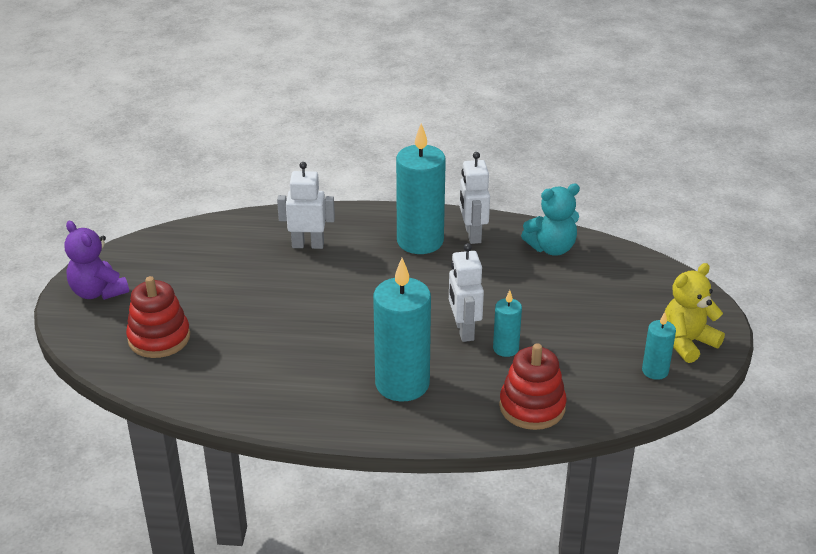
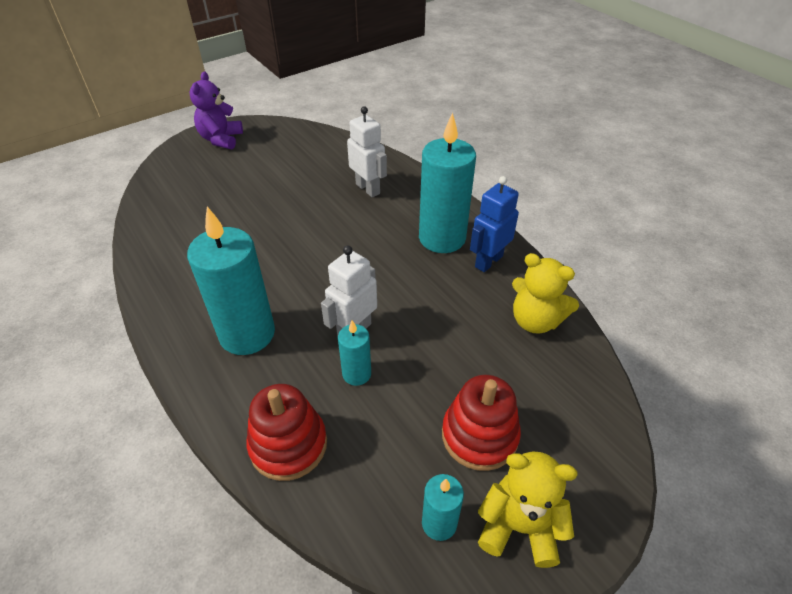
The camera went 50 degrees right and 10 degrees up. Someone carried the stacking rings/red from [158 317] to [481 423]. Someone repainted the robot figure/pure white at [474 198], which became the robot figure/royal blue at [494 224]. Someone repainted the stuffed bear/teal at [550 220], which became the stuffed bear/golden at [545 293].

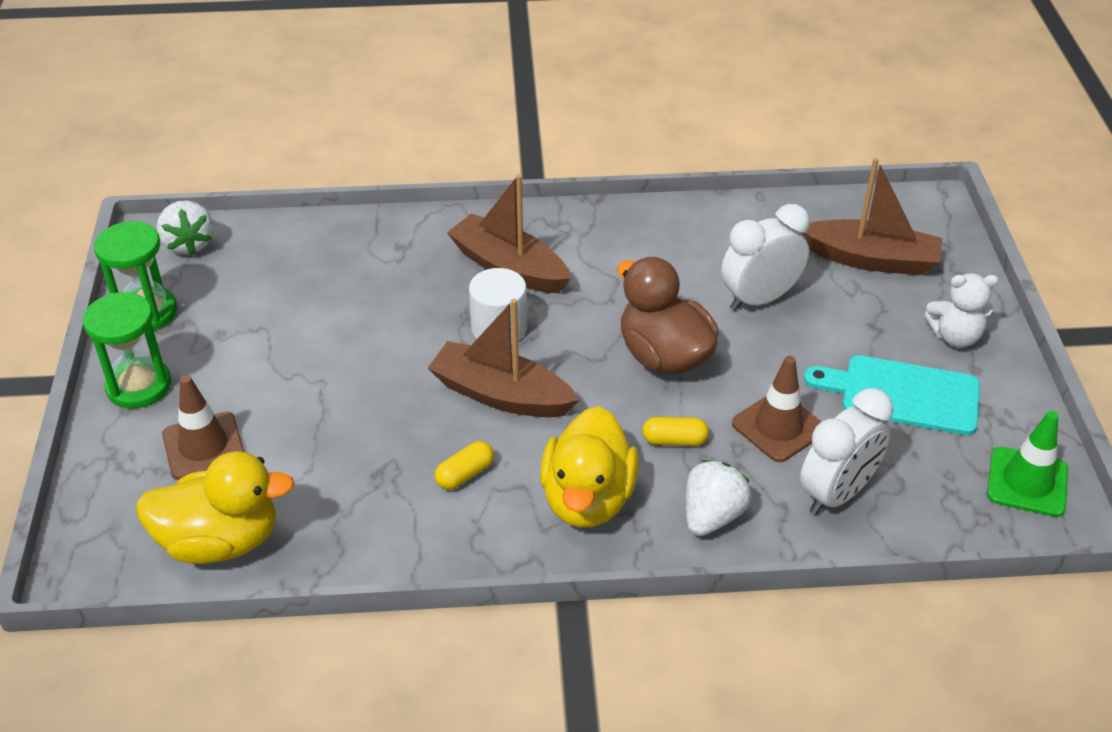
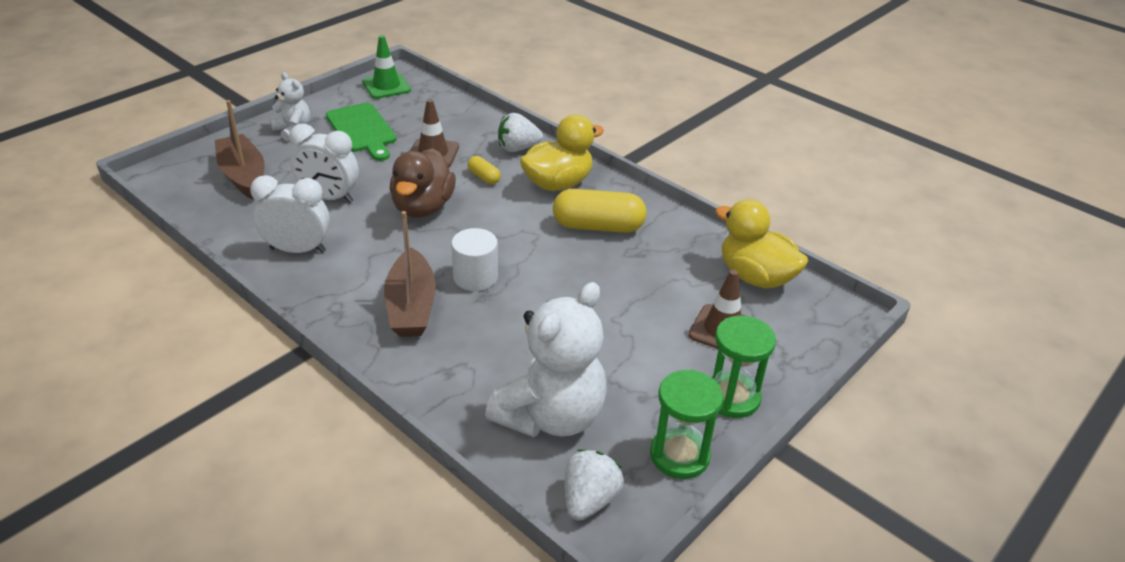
The camera went 135 degrees left and 5 degrees down. Someone took away the sailboat/brown at [503 358]. Someone put down the stuffed bear/pure white at [546 359]. Someone carried the bedside clock/pure white from [846 451] to [290 214]. Someone repainted the bread board/teal at [892 395], which became the bread board/leaf-green at [361 132]. Someone scaled the capsule/golden at [464 465] by 2.06.

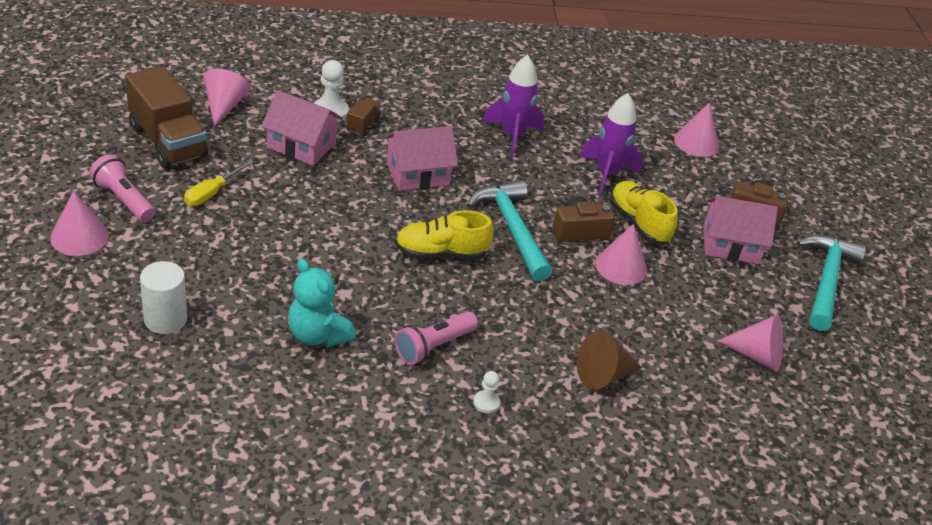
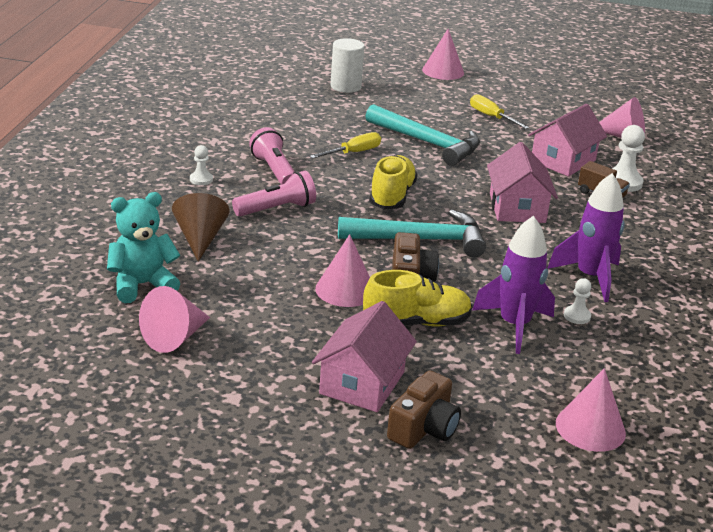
The camera went 110 degrees right and 10 degrees down. Someone took away the toy truck/brown at [166 117]. Someone put down the screwdriver/golden at [345 145]. Someone put down the pawn/pure white at [577 301]. Someone carried the flashlight/rose-pink from [122 188] to [274 193]. Someone carried the stuffed bear/teal from [322 302] to [143 247]. Someone carried the carpenter's hammer/teal from [831 283] to [422 135].

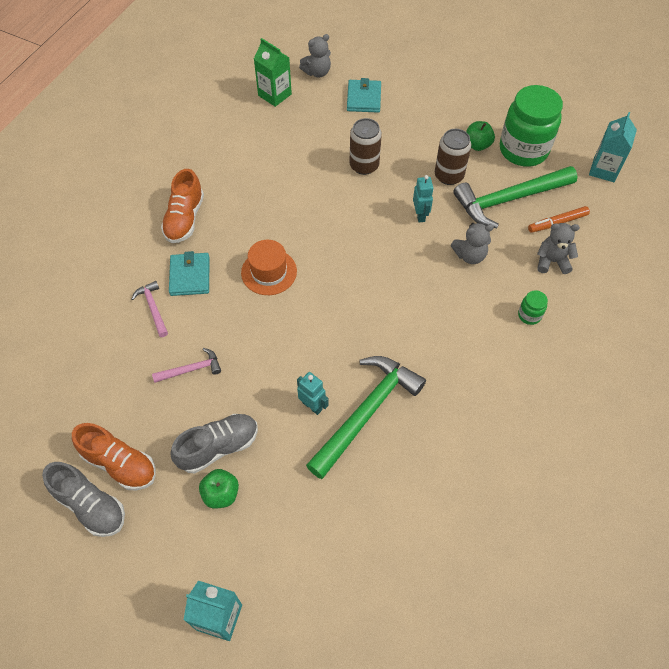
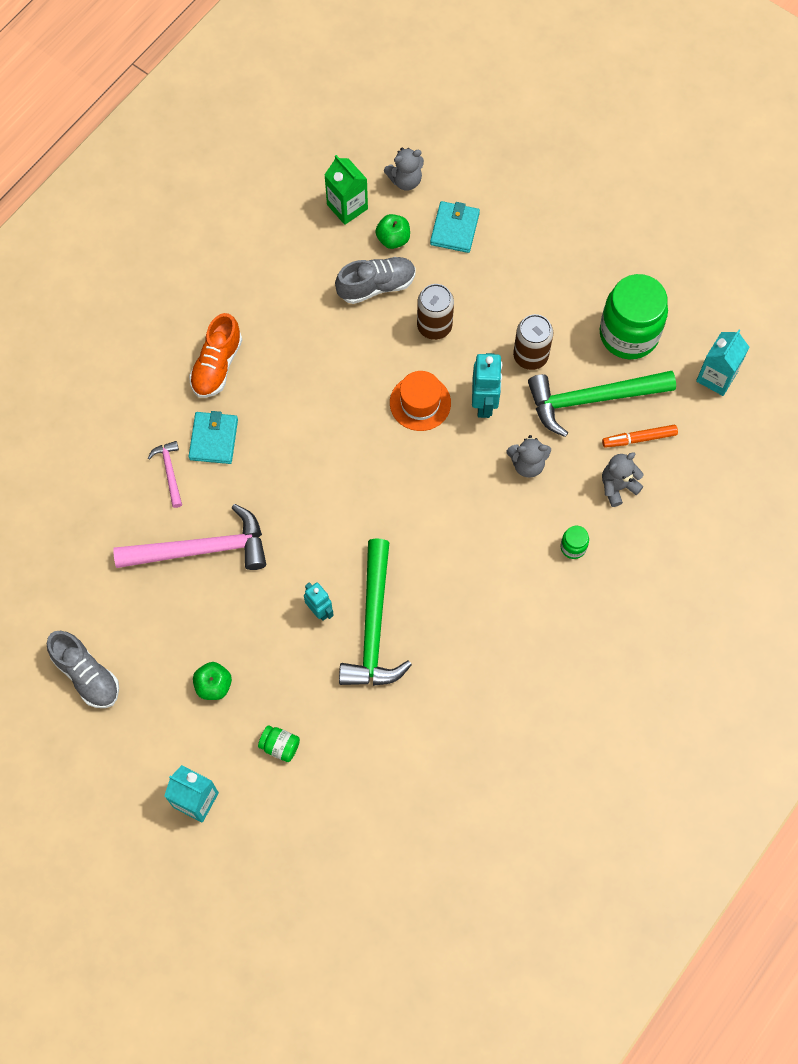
The camera went 10 degrees right and 10 degrees up. Someone took away the lace-up shoe/orange-coloured at [114 456]. Someone put down the jam jar/leaf-green at [279 743]. Someone carried the lace-up shoe/gray from [214 443] to [375 280]. Someone carried the top hat/orange-coloured from [269 267] to [420 401]. Someone carried the apple fruit/leaf-green from [480 136] to [392 231]. Someone rotated the carpenter's hammer/leaf-green at [366 417] by 135 degrees clockwise. Someone rotated the stuffed bear/gray at [558 248] by 45 degrees counterclockwise. Someone scaled the carpenter's hammer/rose-pink at [186 365] by 2.12. Someone scaled the robot figure/teal at [423 199] by 1.53.

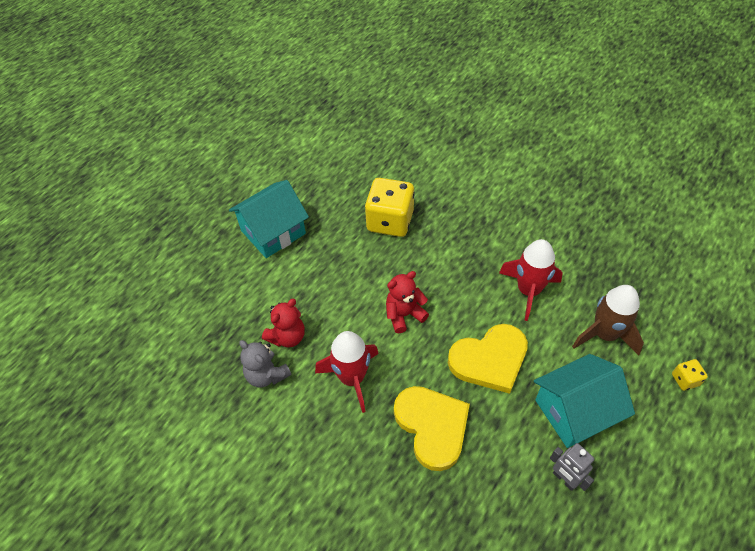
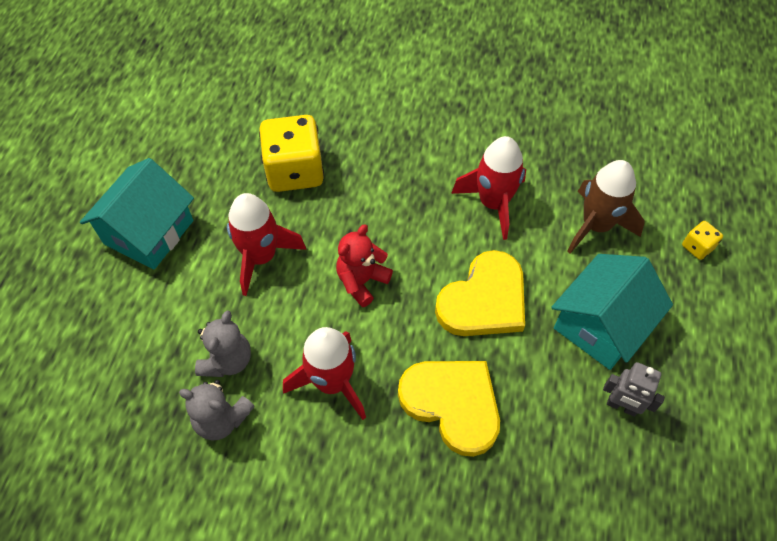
The camera went 25 degrees left and 5 degrees up. Someone put down the rocket/red at [266 244]. Someone repainted the stuffed bear/red at [283 323], which became the stuffed bear/gray at [223 343].

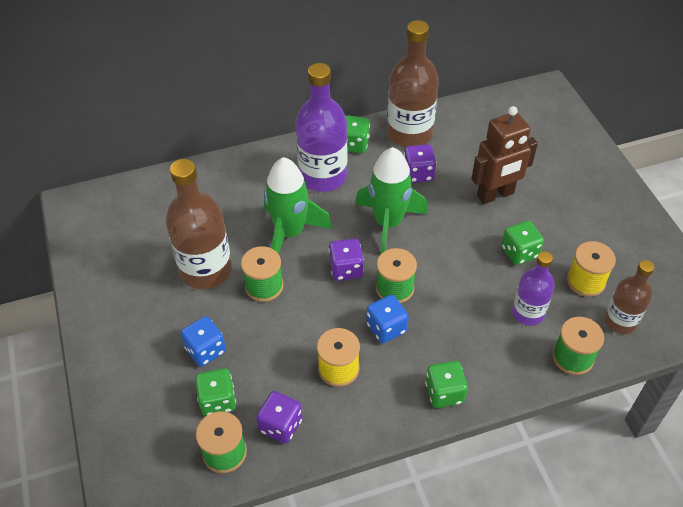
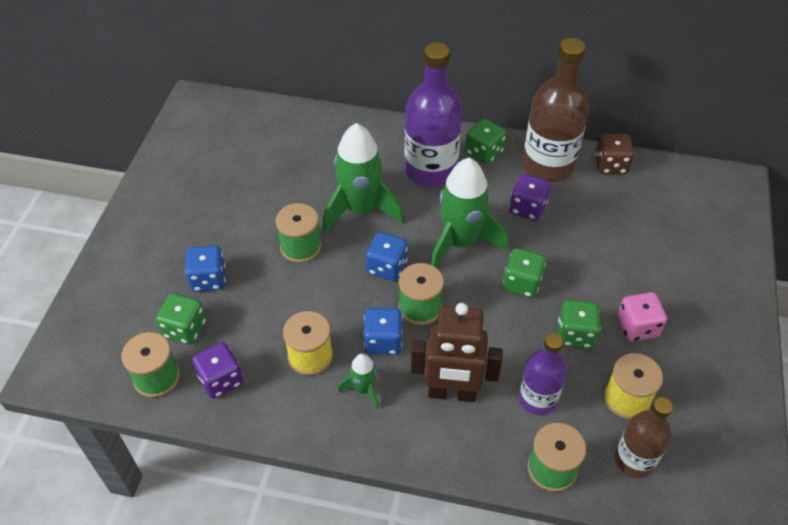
The camera went 30 degrees right and 0 degrees up. Someone took away the drink bottle/brown at [199 224]. Someone put down the rocket/leaf-green at [358 381]. Someone put down the die/brown at [614 154]. Someone put down the die/rose-pink at [642 317]. Someone carried the die/leaf-green from [446 384] to [524 273]. Someone carried the robot figure/brown from [504 155] to [457 352]. Someone repainted the die/violet at [346 259], which became the die/royal blue at [387 256].

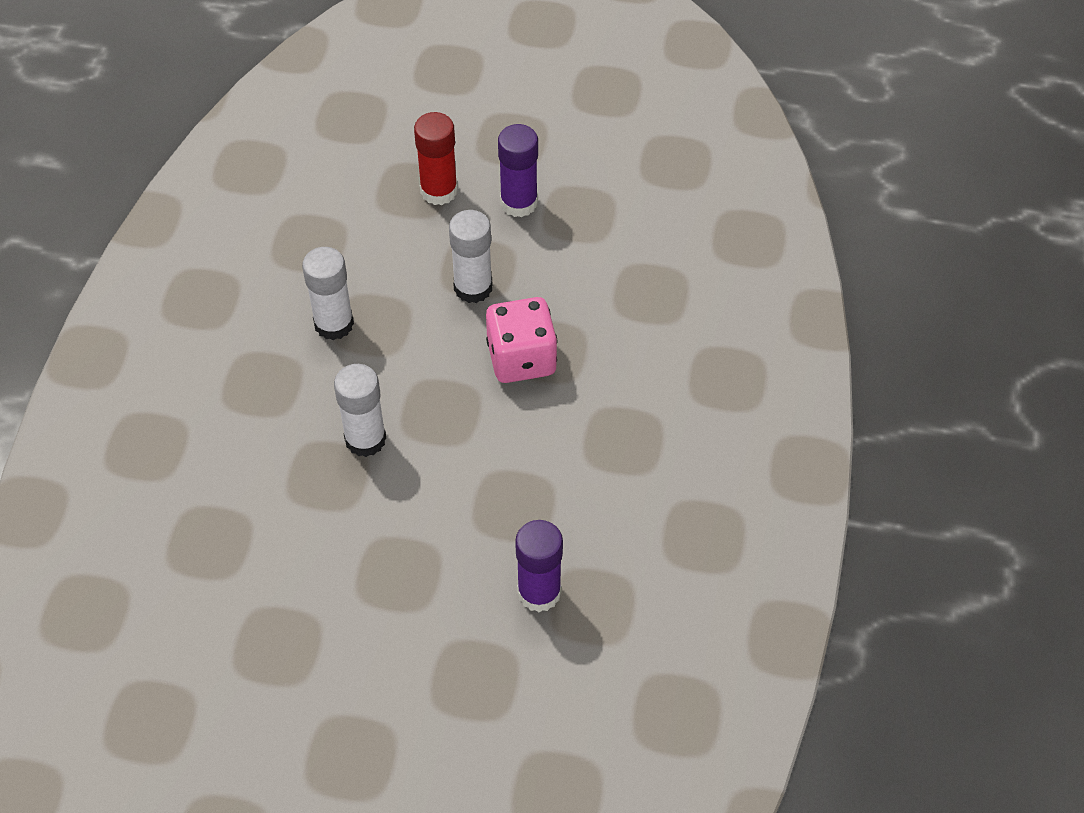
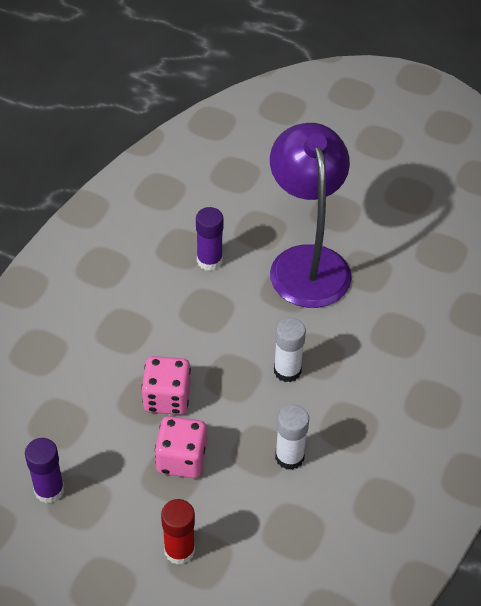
The camera went 165 degrees left and 5 degrees down. Someone put down the reading lamp/violet at [311 215]. Someone carried the glue stick/violet from [518 170] to [44 470]. Someone swapped the glue stick/pure white at [470 256] for the die/rose-pink at [181 447].

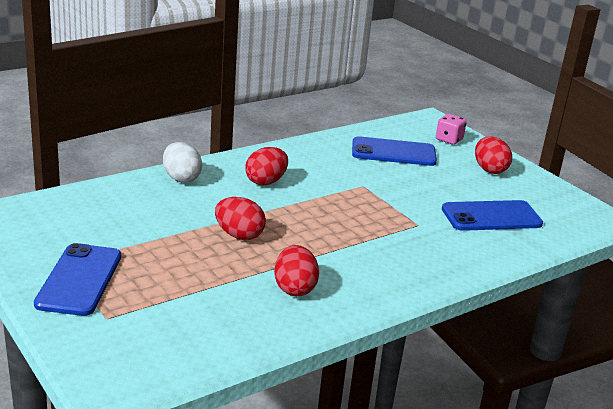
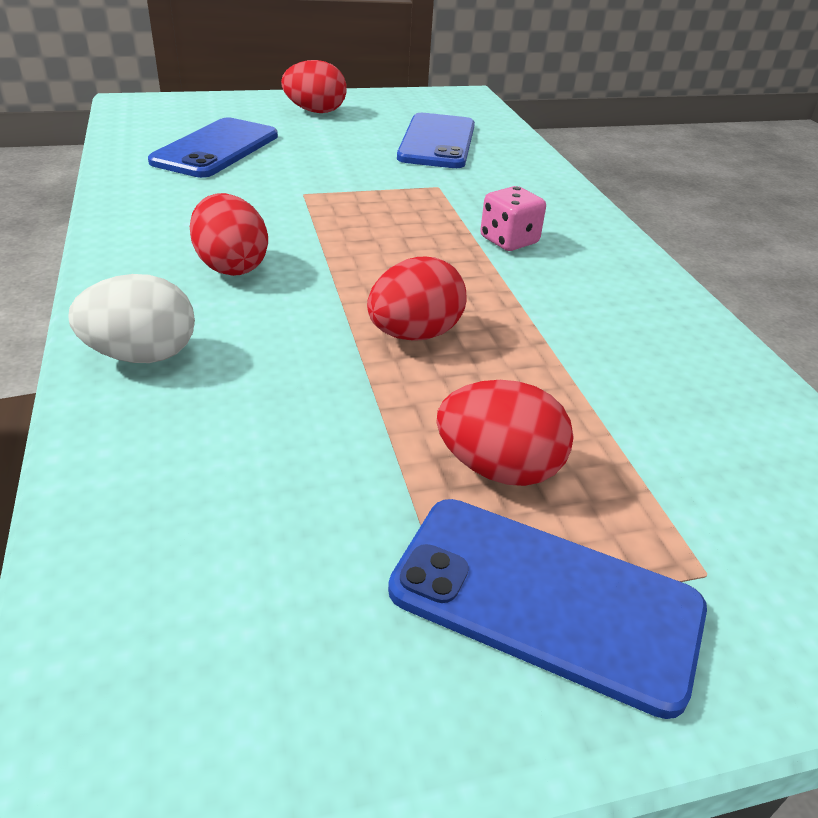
The camera went 70 degrees left and 10 degrees up. Someone carried the egg/red from [296 270] to [505 433]. Someone carried the die/rose-pink from [451 129] to [513 218].

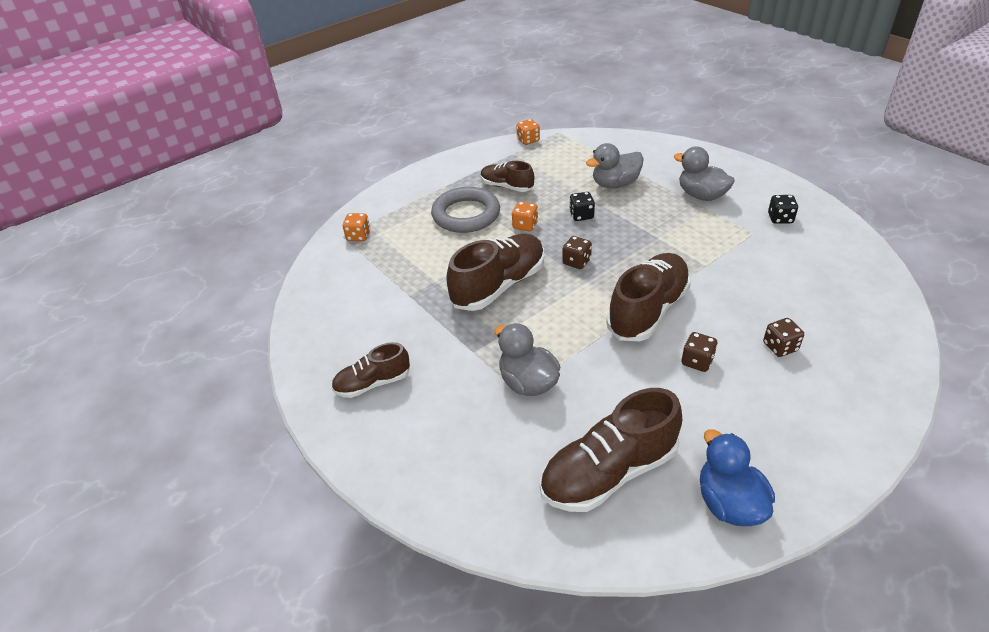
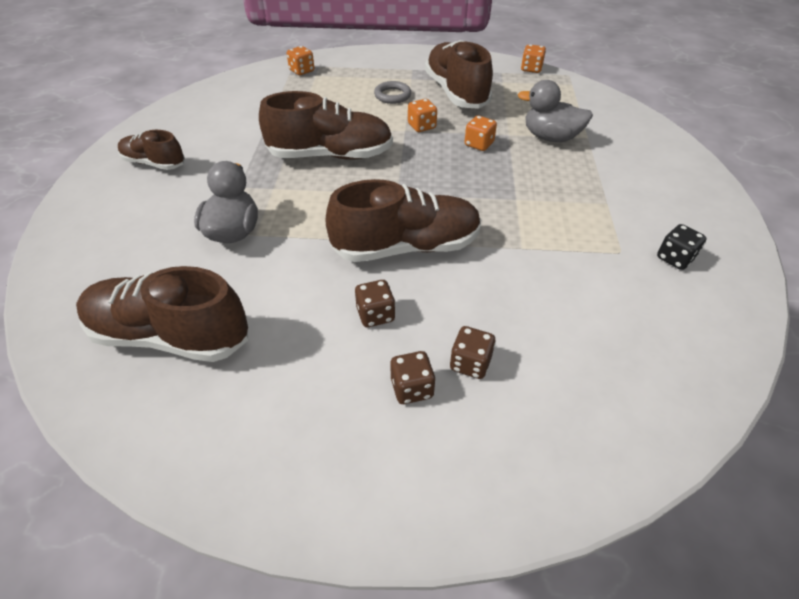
The camera went 40 degrees right and 5 degrees up. Someone took away the duck/gray at [704 173]. Someone took away the duck/royal blue at [737 477]. Someone carried the die/brown from [577 252] to [413 377]. Someone repainted the die/jet-black at [582 206], which became the die/orange-coloured at [481 133]. Someone scaled the hoop/gray at [465 210] by 0.53. Someone scaled the lace-up shoe/brown at [507 176] by 1.72.

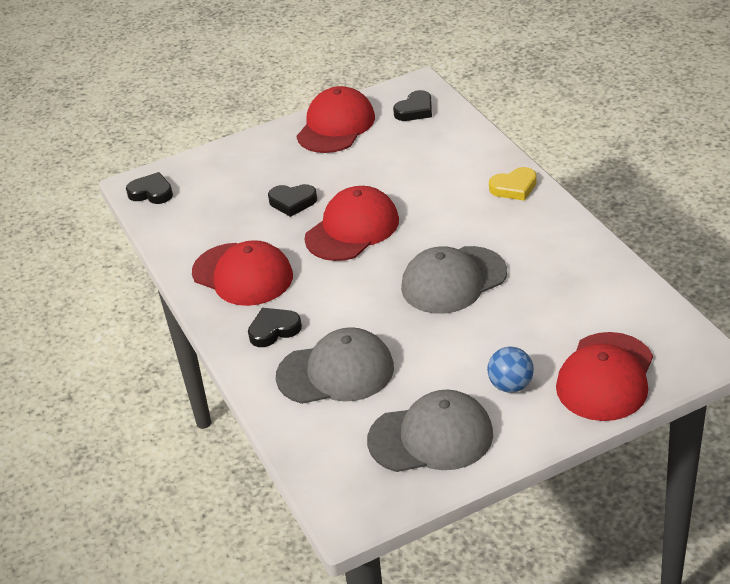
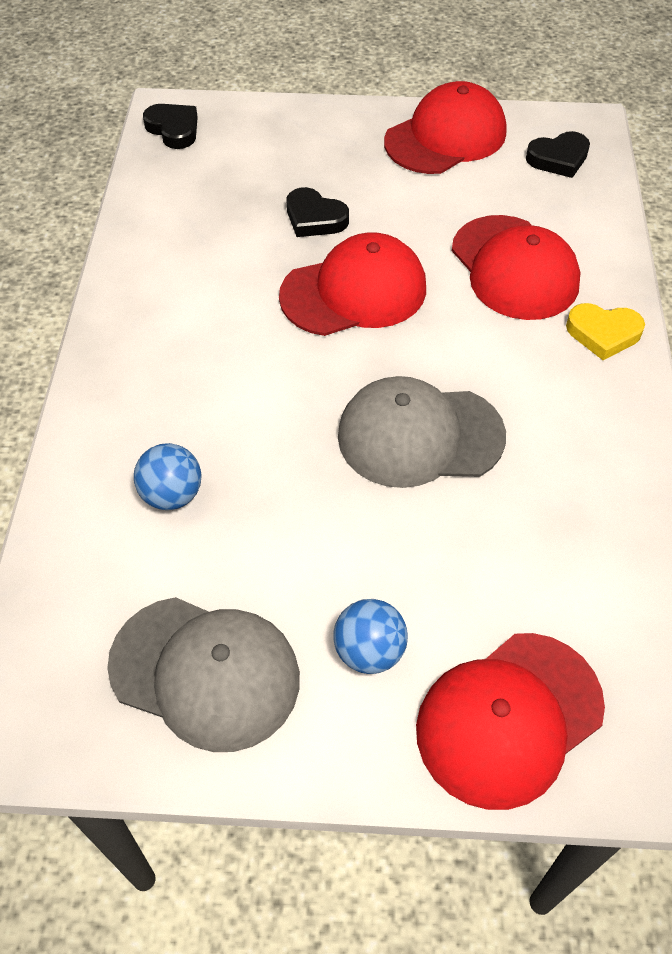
The camera went 25 degrees right and 15 degrees up. Someone took away the heart shape/jet-black at [275 327]. Someone carried the peaked cap/red from [242 273] to [516 267]. Someone swapped the peaked cap/gray at [335 365] for the ball/royal blue at [168 476].

